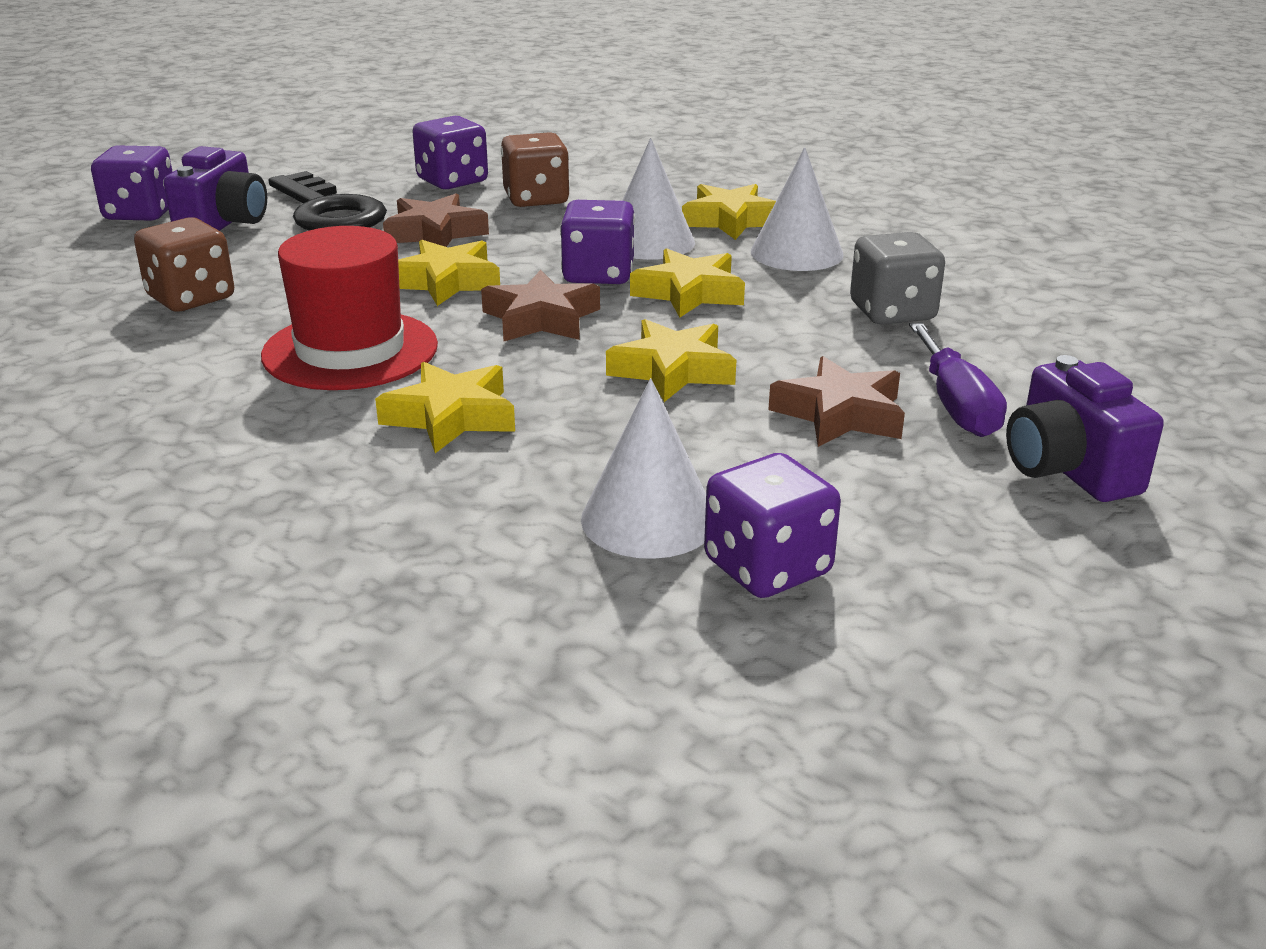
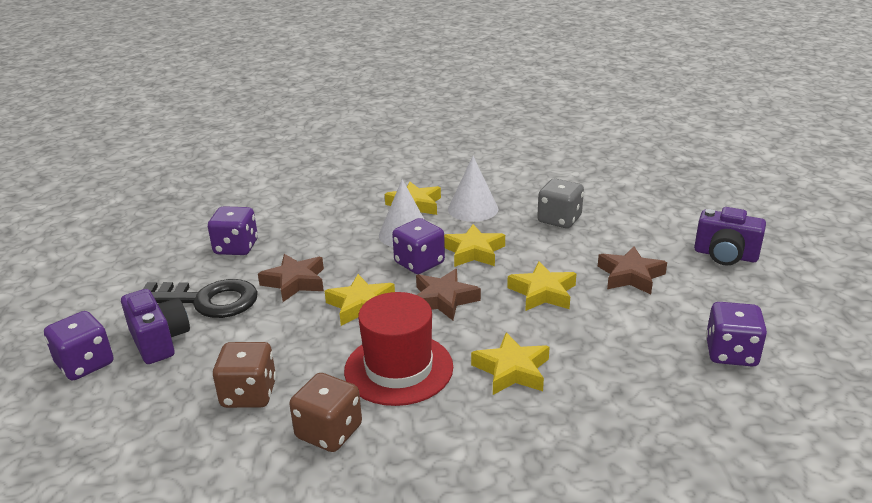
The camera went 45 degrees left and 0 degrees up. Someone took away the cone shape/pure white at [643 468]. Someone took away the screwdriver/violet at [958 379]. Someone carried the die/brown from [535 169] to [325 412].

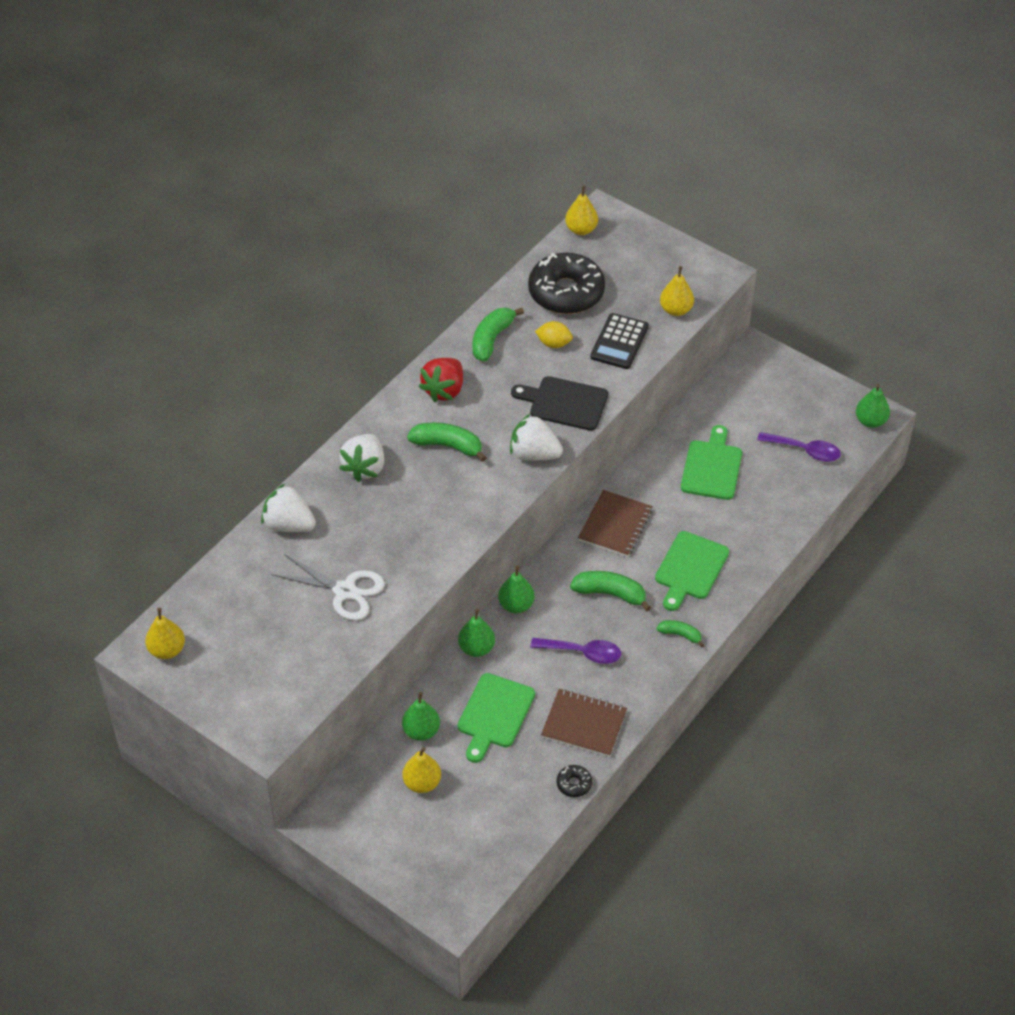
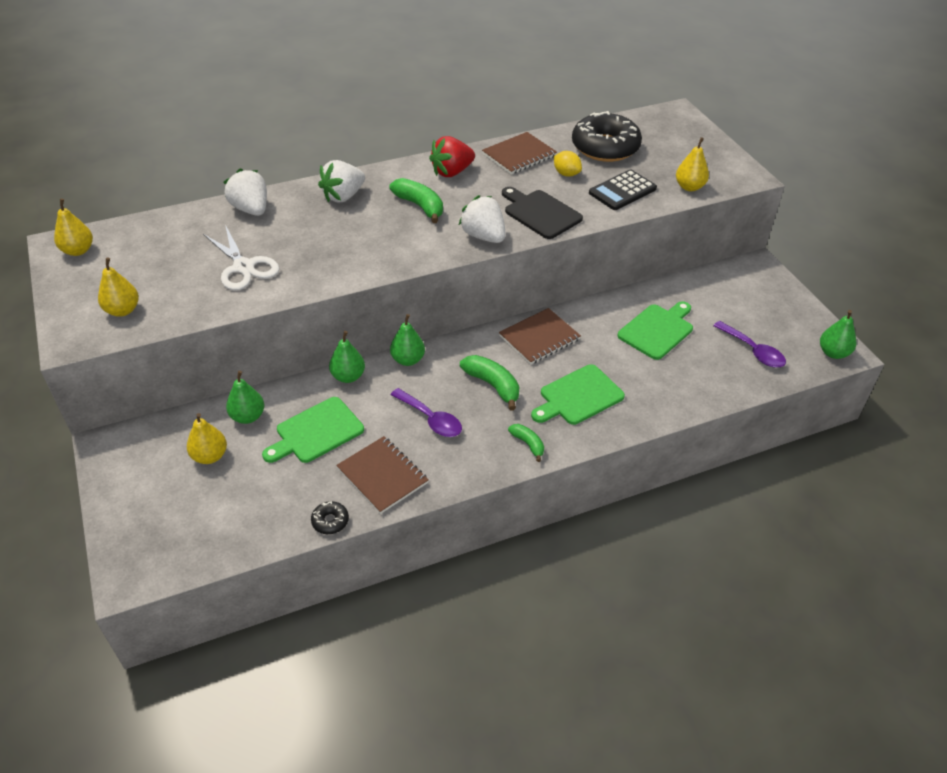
The camera went 30 degrees right and 5 degrees down. Someone carried the pear/golden from [581 210] to [118 287]. Someone swapped the banana fruit/leaf-green at [498 335] for the exercise book/brown at [519 153].

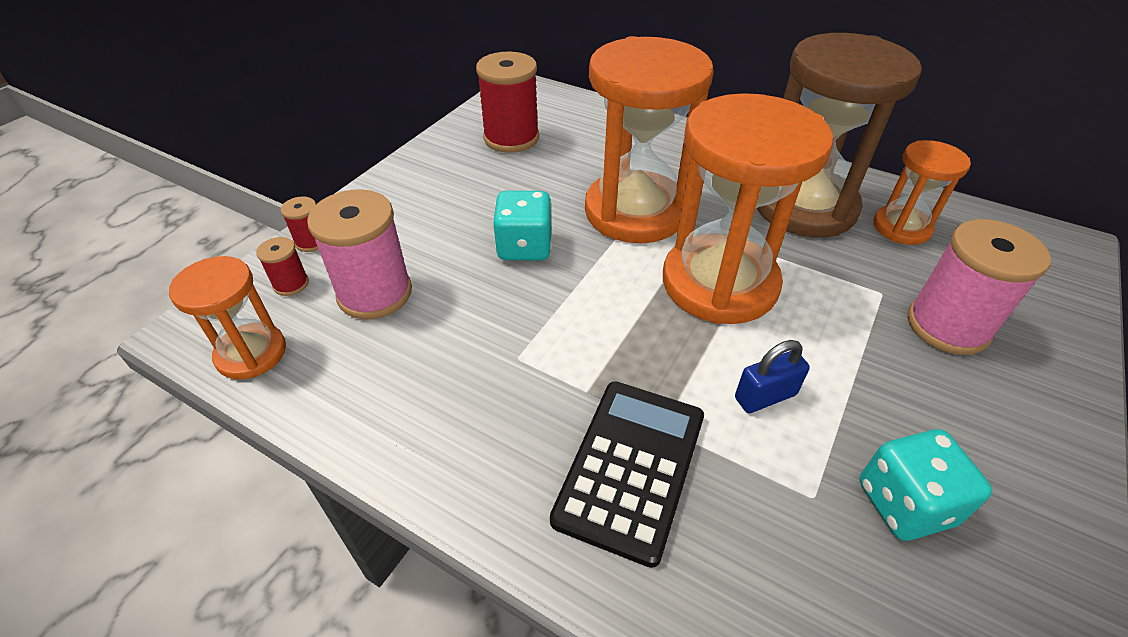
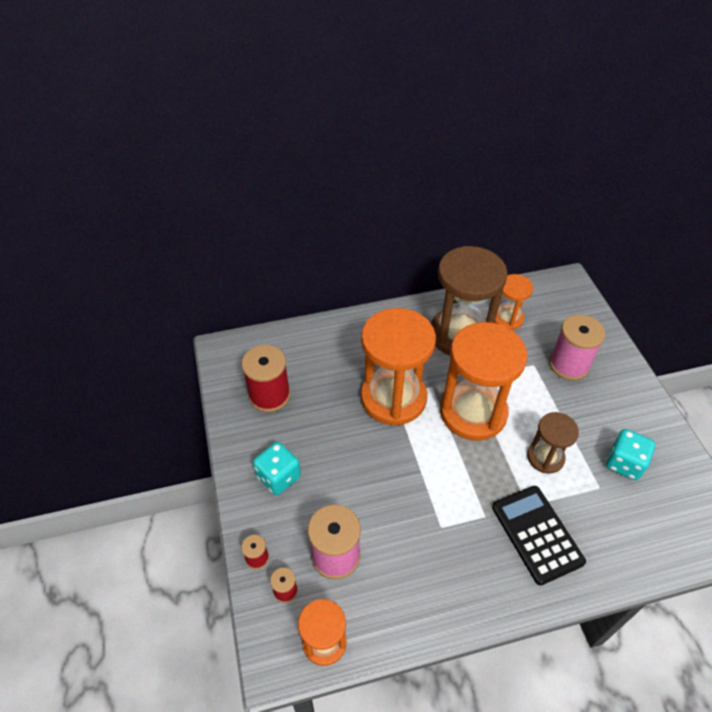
The camera went 45 degrees left and 5 degrees up. Someone carried the die/teal from [522 225] to [277 468]. Someone swapped the lock/royal blue at [772 376] for the sand timer/brown at [553 443].

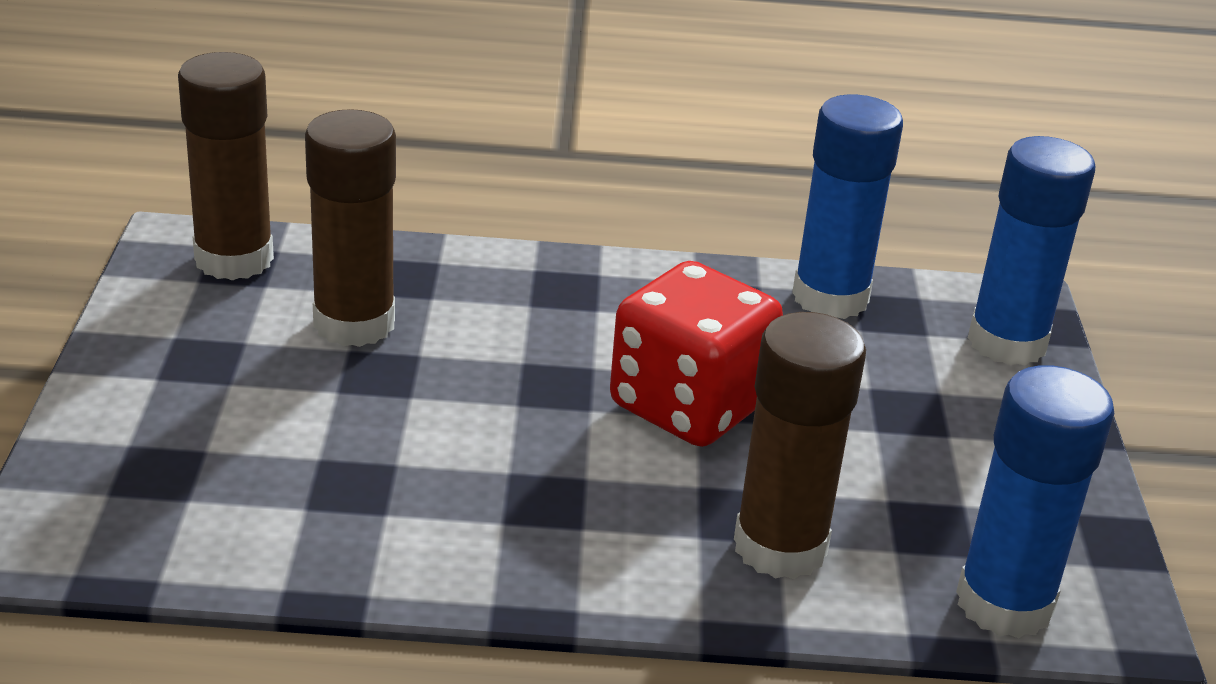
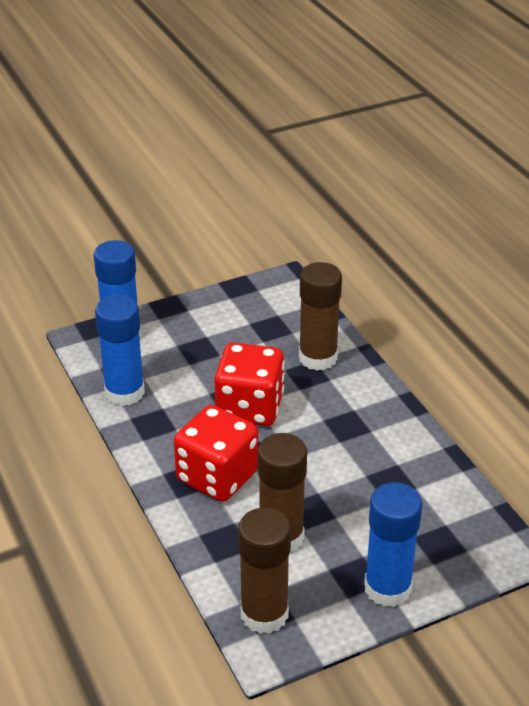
The camera went 115 degrees left and 5 degrees up. Someone put down the die/red at [216 453]. Someone carried the glue stick/royal blue from [1035 501] to [393 544].

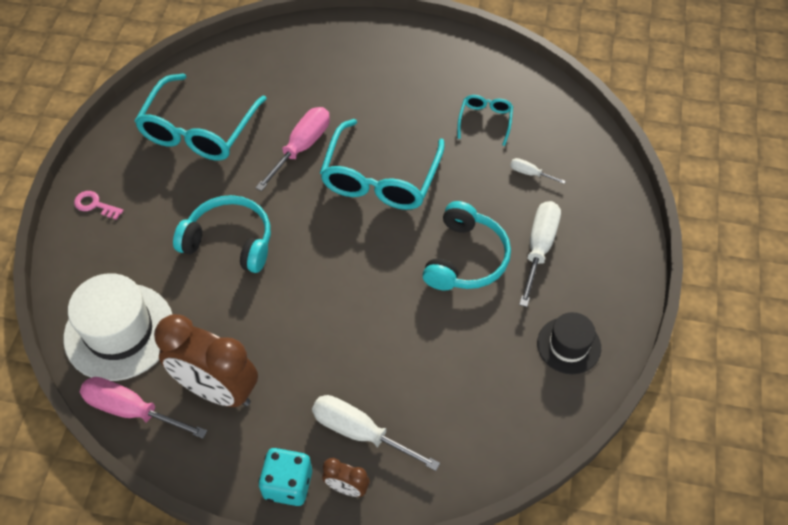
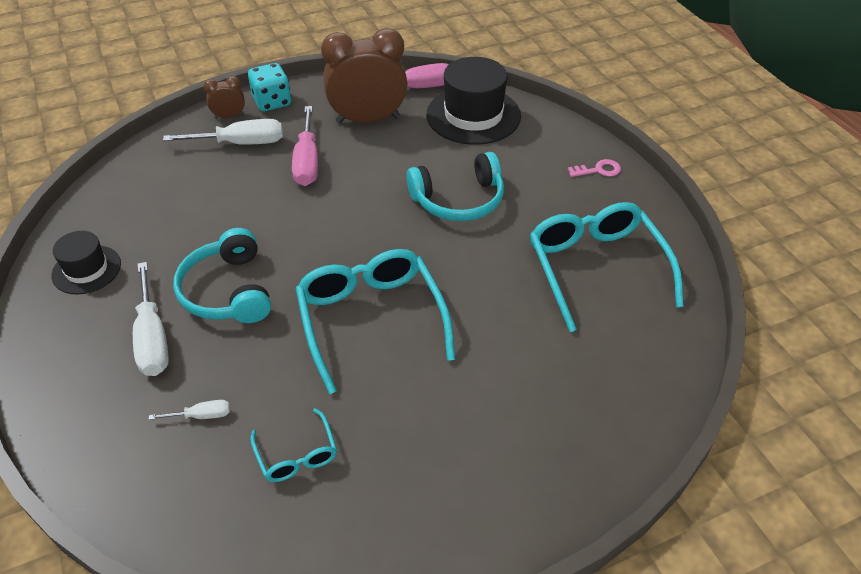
The camera went 145 degrees right and 10 degrees down. Someone carried the screwdriver/rose-pink from [292 149] to [305 146]. Someone repainted the top hat/pure white at [118 327], which became the top hat/jet-black at [473 101].

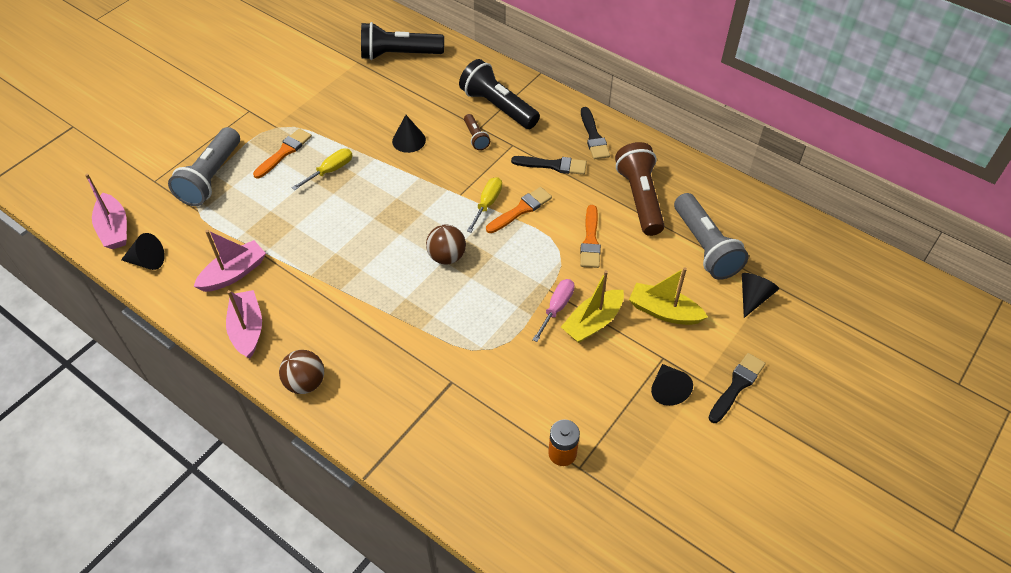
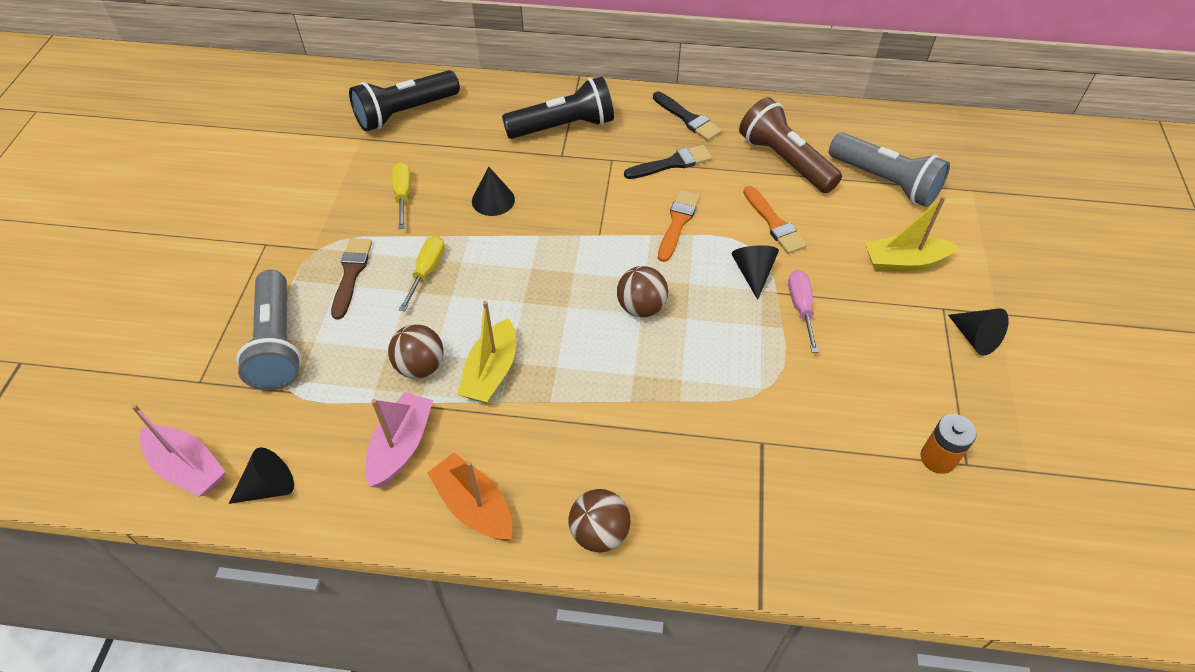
The camera went 30 degrees left and 0 degrees up. Someone took away the flashlight/brown at [477 132]. Someone took away the paint brush/jet-black at [736 388]. Someone put down the ball/brown at [416 351]. Someone carried the screwdriver/golden from [484 205] to [401 195]. Someone carried the sailboat/golden from [592 306] to [486 352]. Someone carried the cone shape/jet-black from [760 295] to [755 272]. Someone repainted the sailboat/rose-pink at [244 324], which became the sailboat/orange-coloured at [470 497]. Someone repainted the paint brush/orange-coloured at [282 153], which became the paint brush/brown at [351 278]. Someone rotated the flashlight/jet-black at [499 94] by 150 degrees clockwise.

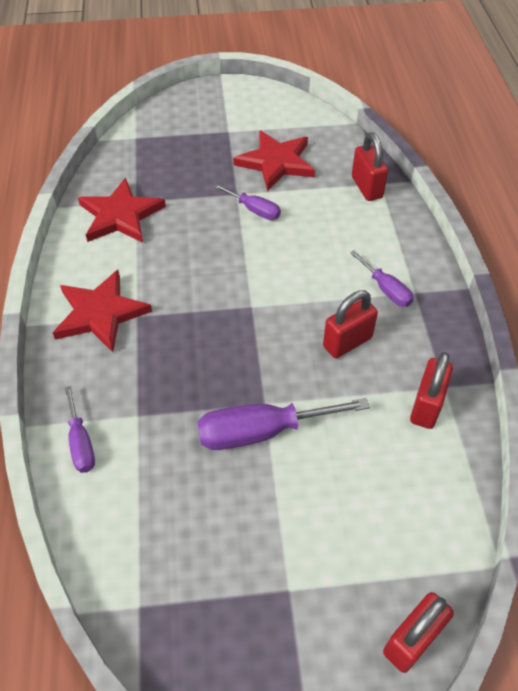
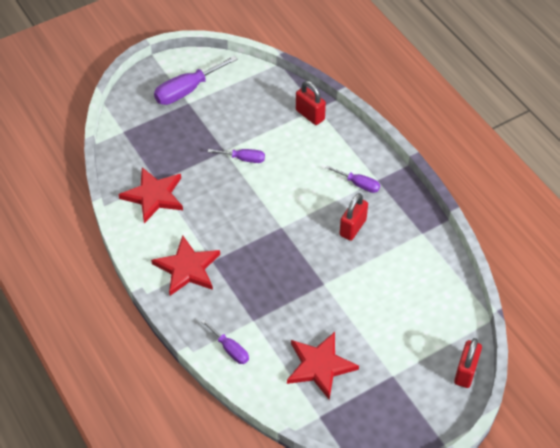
The camera went 25 degrees left and 0 degrees up. Someone took away the lock/red at [431 390]. Someone carried the screwdriver/violet from [284 424] to [196 80]. Someone carried the star shape/red from [274 160] to [323 366].

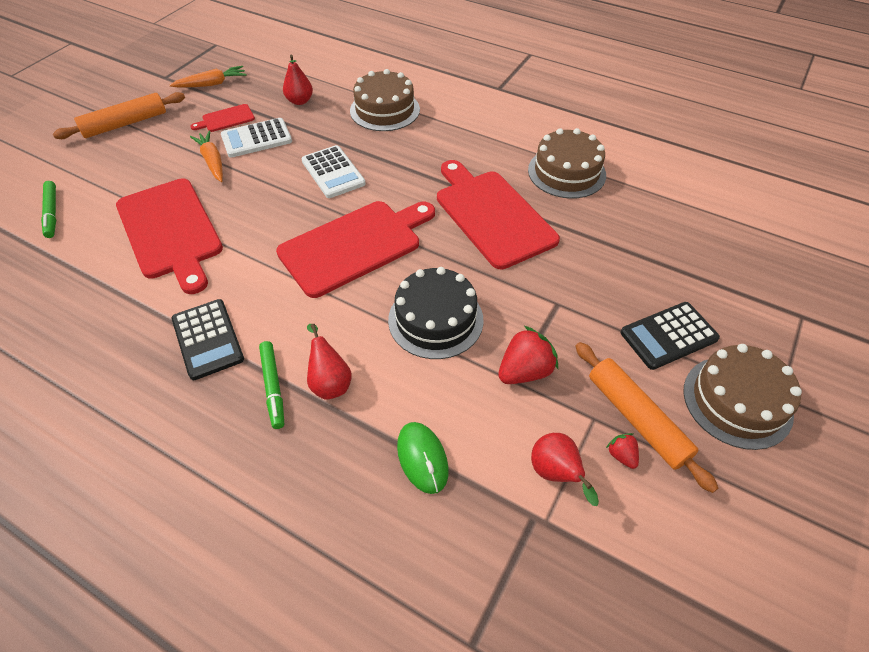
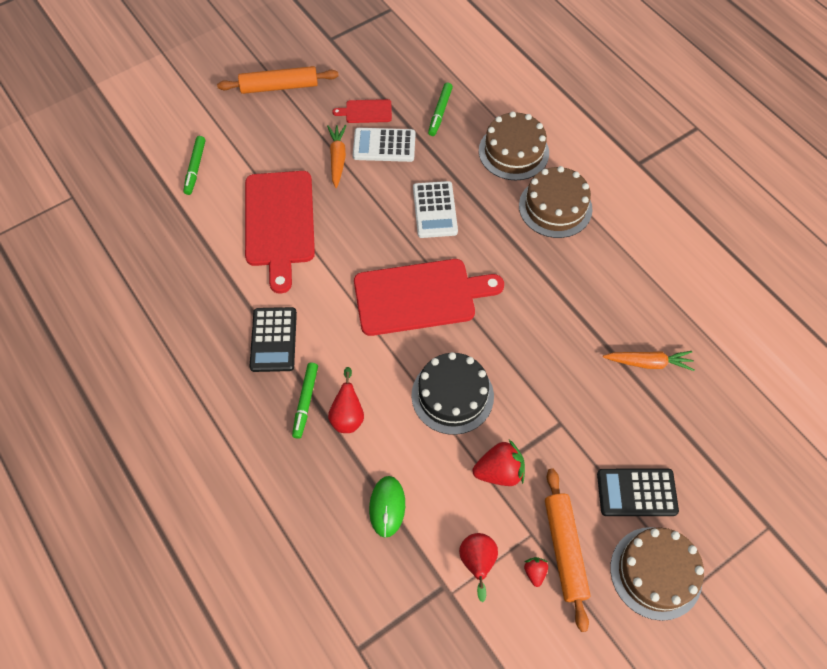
The camera went 25 degrees right and 10 degrees up. Someone took away the bread board/red at [498 214]. Someone carried the root vegetable/orange-coloured from [208 77] to [649 361]. Someone carried the layer cake/brown from [567 163] to [555 202]. Someone swapped the pear/red at [298 80] for the marker pen/leaf-green at [440 109].

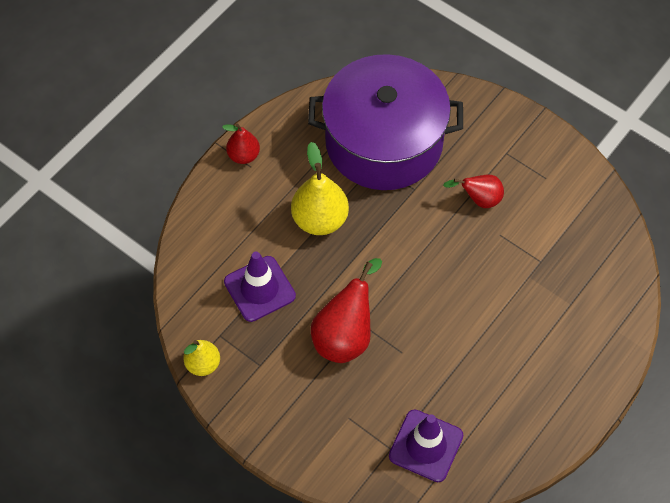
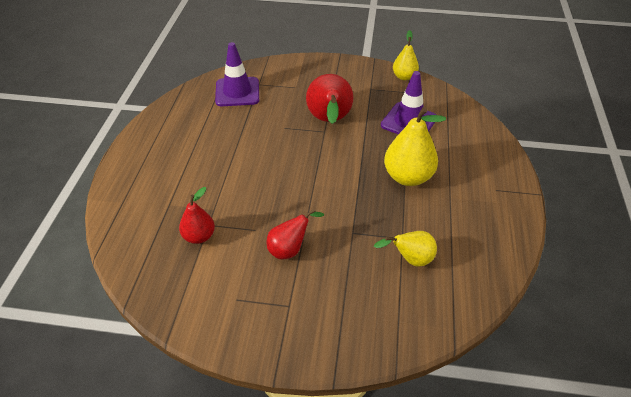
The camera went 150 degrees right and 15 degrees down. Someone carried the pear/red from [241 144] to [197 215]. Someone swapped the cooking pot/violet at [385 122] for the pear/golden at [405 249].

